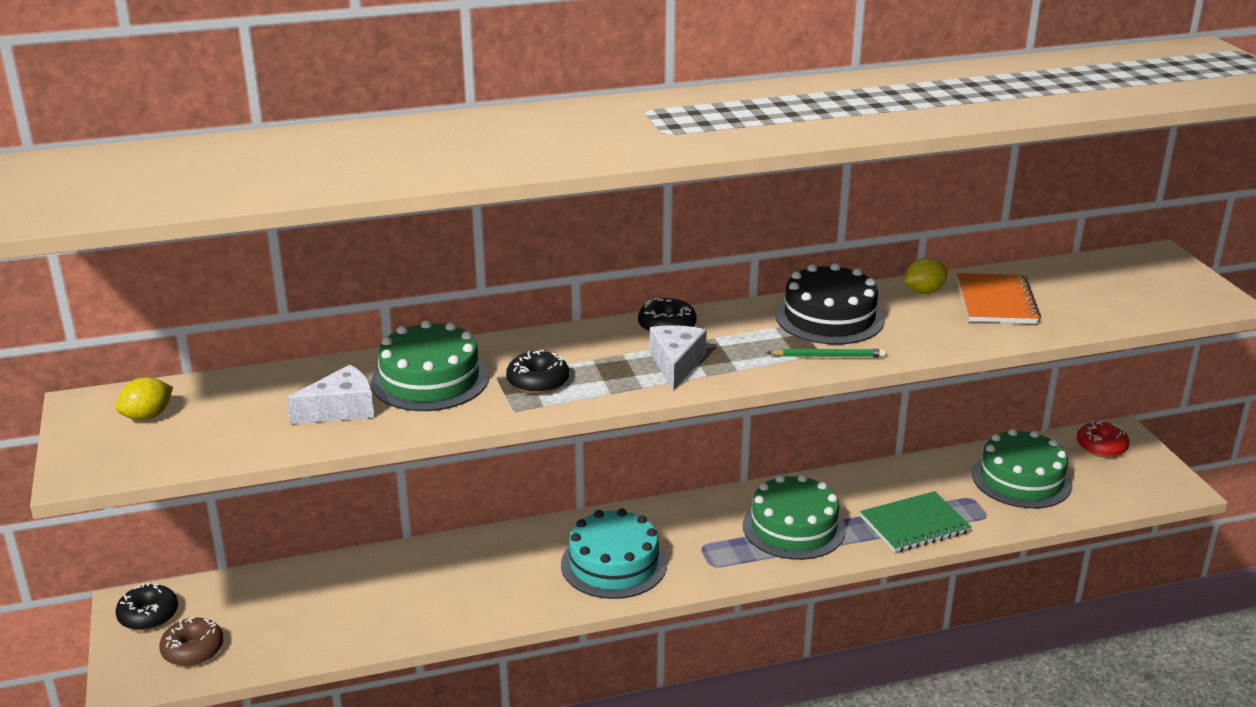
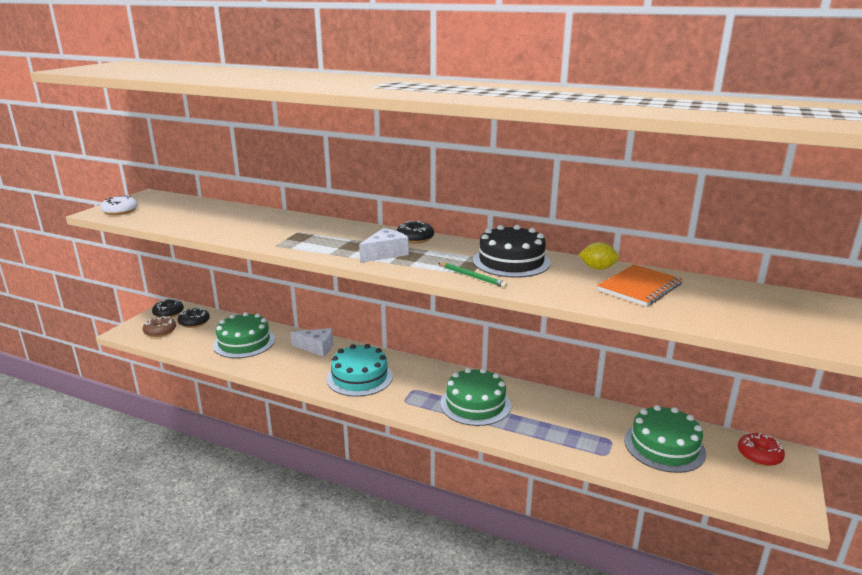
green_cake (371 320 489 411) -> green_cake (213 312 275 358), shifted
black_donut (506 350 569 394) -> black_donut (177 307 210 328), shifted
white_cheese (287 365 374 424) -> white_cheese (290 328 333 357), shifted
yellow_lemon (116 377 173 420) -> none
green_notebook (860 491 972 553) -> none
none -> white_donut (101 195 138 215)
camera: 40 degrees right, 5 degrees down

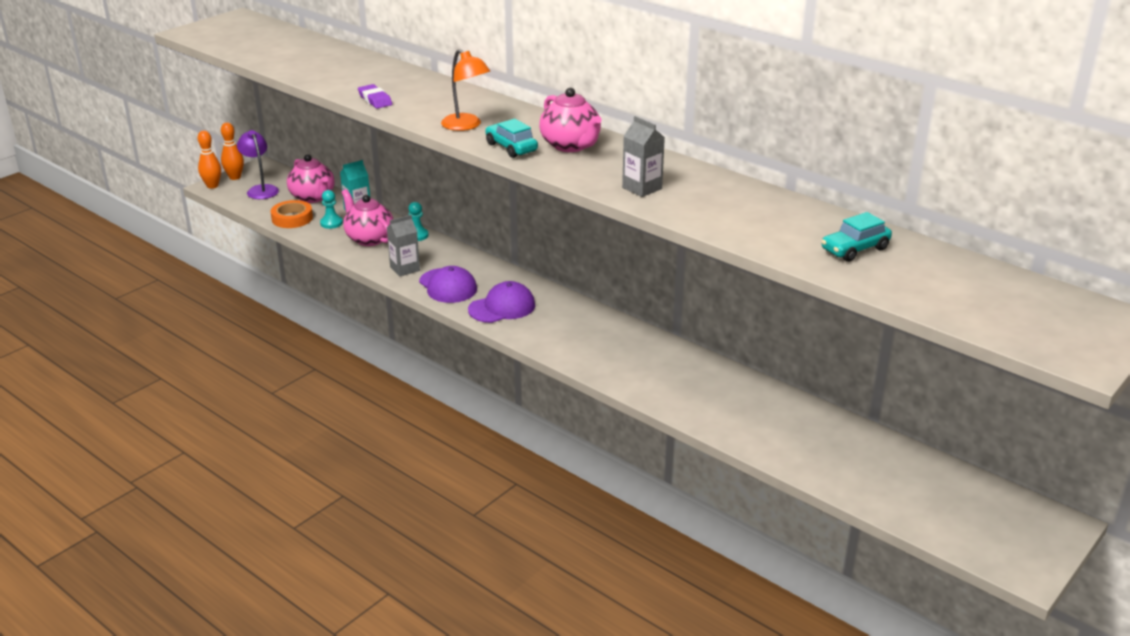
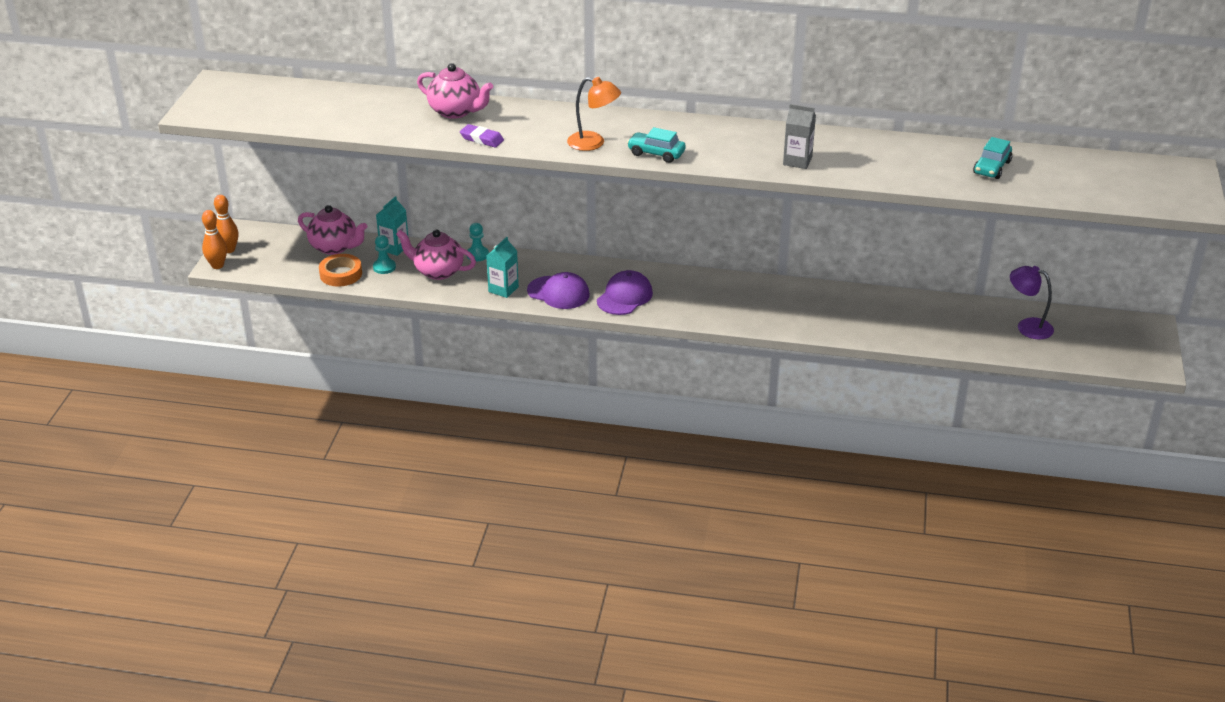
pink_teapot (539 88 602 152) -> pink_teapot (417 63 493 119), shifted
purple_lamp (237 130 279 199) -> purple_lamp (1010 266 1054 339), shifted
grey_carton (387 215 420 277) -> turquoise_carton (486 237 519 298)
camera: 30 degrees left, 5 degrees up

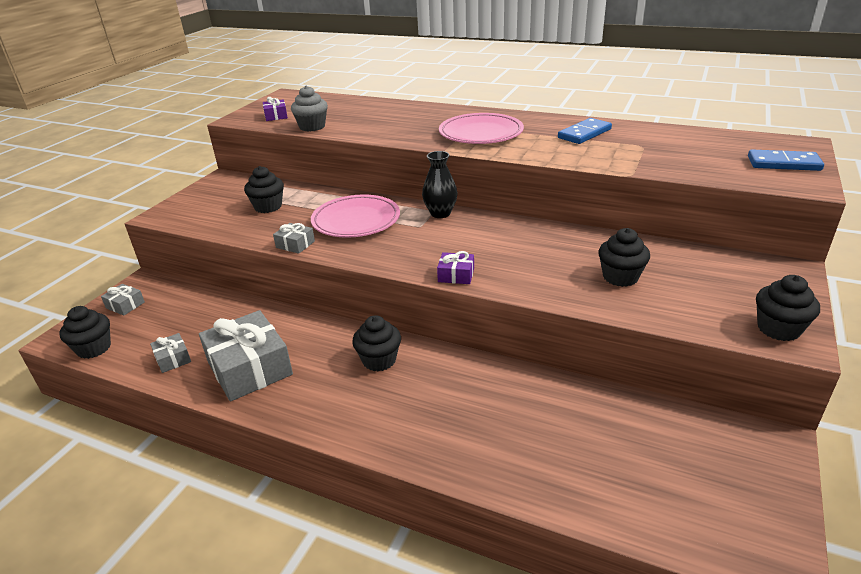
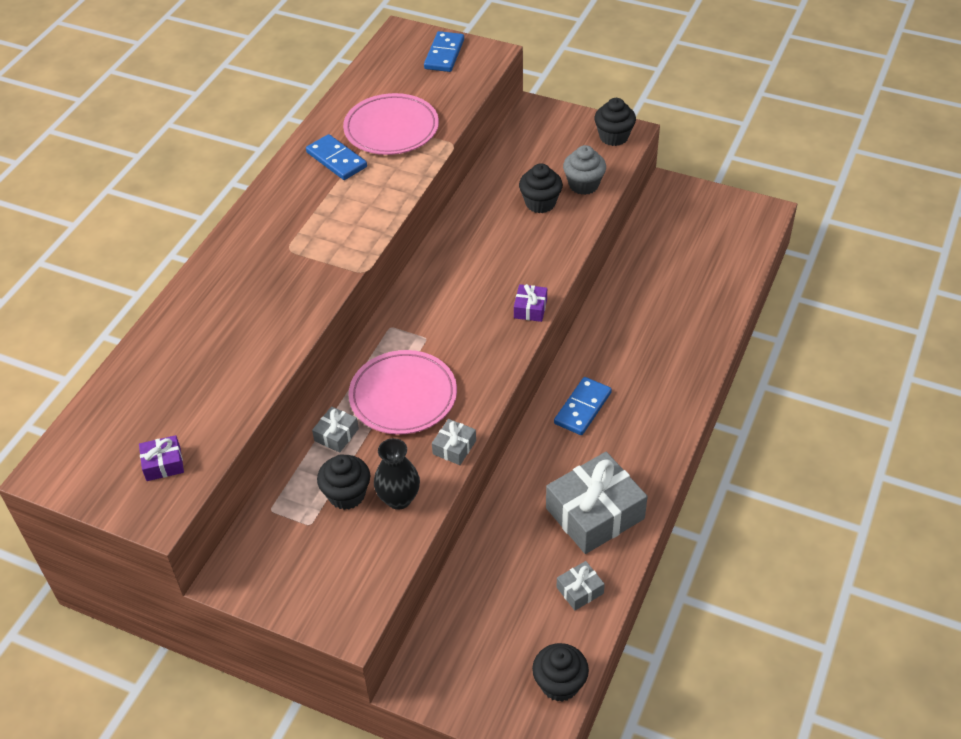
grey_cupcake (291 86 328 131) -> grey_cupcake (563 145 606 195), shifted
pink_plate (439 113 524 144) -> pink_plate (343 93 439 155), shifted
black_vase (422 151 457 218) -> black_vase (374 438 420 510), shifted
grey_gift (101 284 145 315) -> grey_gift (312 406 359 453), shifted
black_cupcake (352 315 401 371) -> blue_domino (554 377 612 435)
camera: 90 degrees left, 15 degrees up

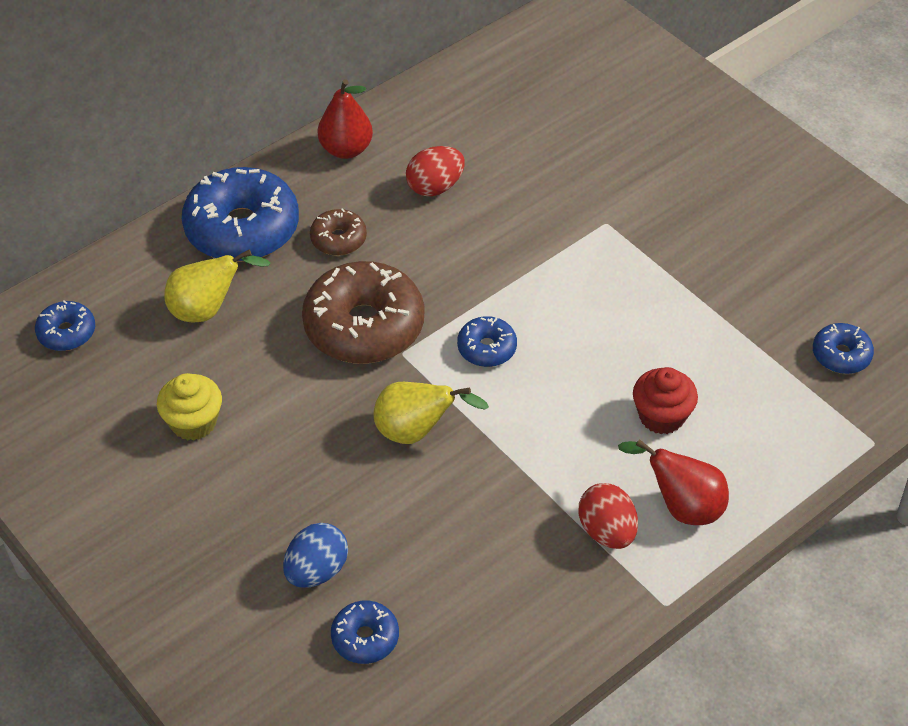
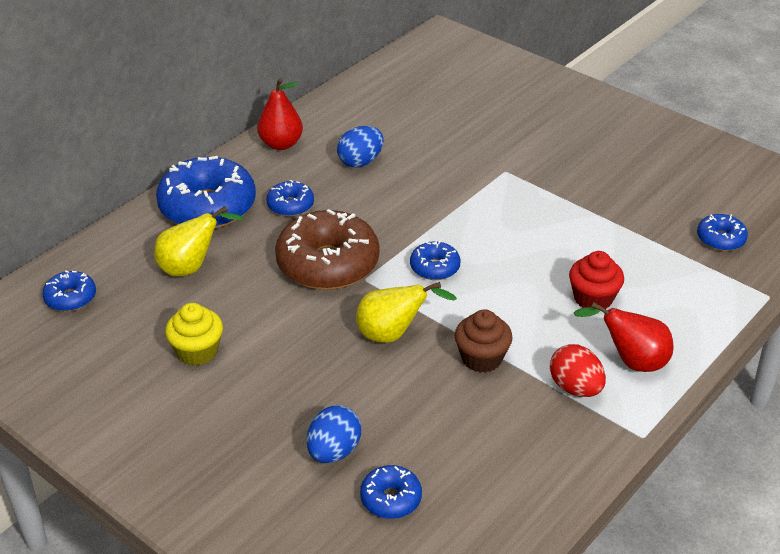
red_egg (406 146 465 196) -> blue_egg (337 126 384 168)
brown_donut (310 208 367 256) -> blue_donut (266 180 314 217)
none -> brown_cupcake (455 309 513 373)
camera: 10 degrees left, 10 degrees down

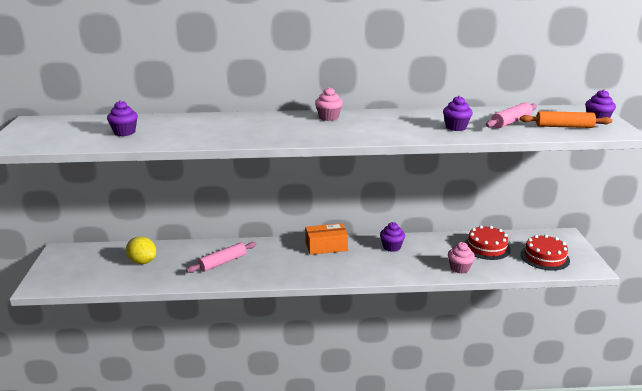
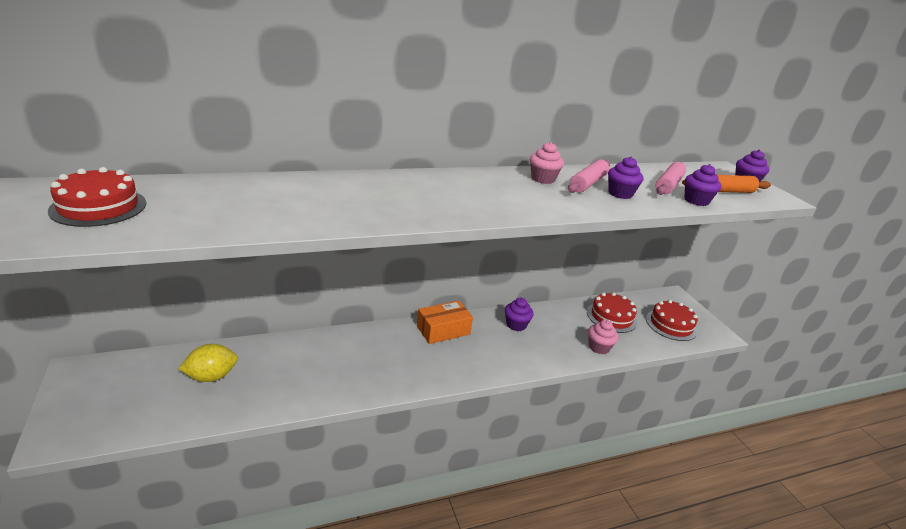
pink_cupcake (315 87 343 121) -> pink_cupcake (530 142 564 184), shifted
purple_cupcake (107 100 138 136) -> purple_cupcake (684 164 721 206), shifted
yellow_lemon (126 237 156 264) -> yellow_lemon (179 344 238 382), 45 degrees counterclockwise
pink_rolling_pin (186 242 256 273) -> pink_rolling_pin (568 160 610 193), shifted
none -> red_cake (48 167 146 227)
camera: 20 degrees left, 5 degrees up

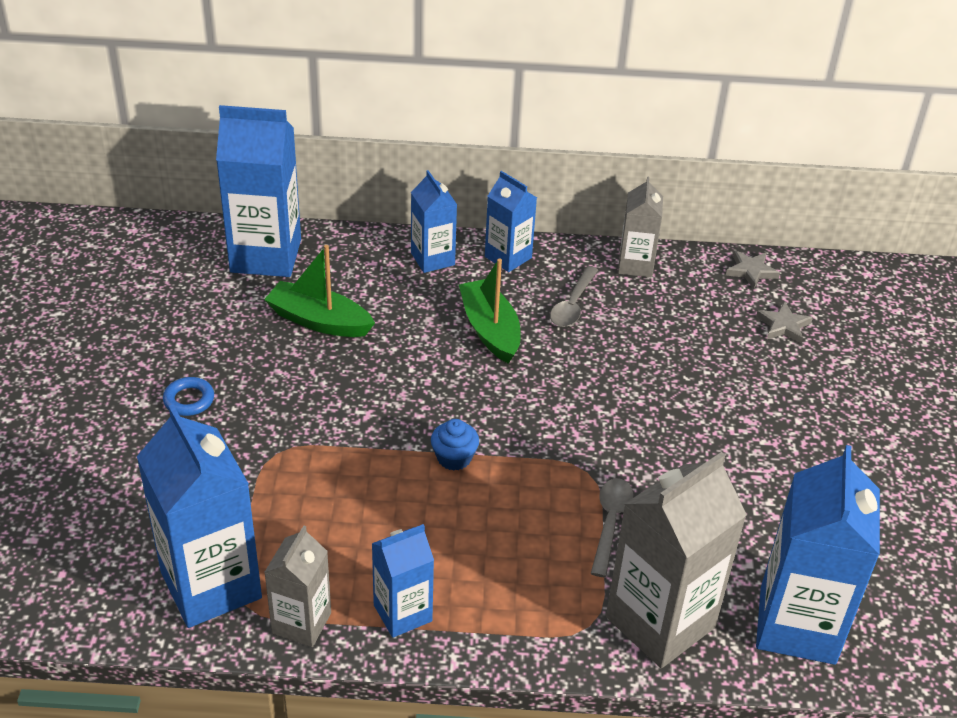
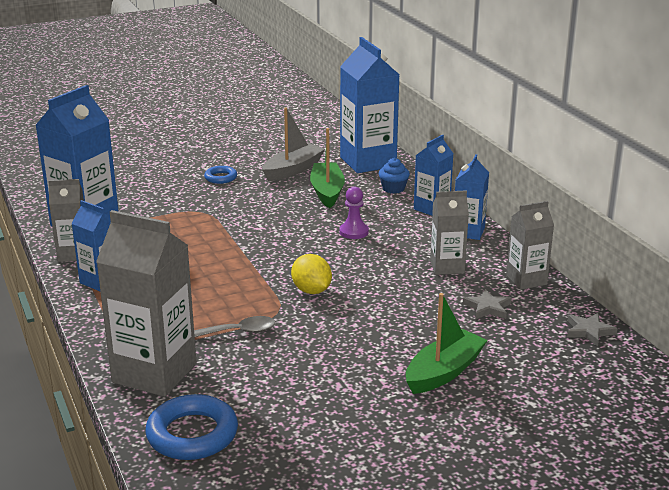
green_boat (459 258 521 364) -> green_boat (406 293 488 394), shifted
grey_spoon (550 266 598 327) -> grey_carton (430 190 469 275)
grey_star (756 302 813 344) -> grey_star (463 289 512 319), shifted
blue_cupcake (431 419 479 470) -> blue_cupcake (379 158 410 194), shifted
blue_carton (756 445 880 665) -> blue_ring (145 394 238 460)
none -> grey_boat (262 107 325 181)
none -> purple_pawn (339 187 369 239)
none -> yellow_lemon (291 254 332 294)
camera: 65 degrees right, 15 degrees down

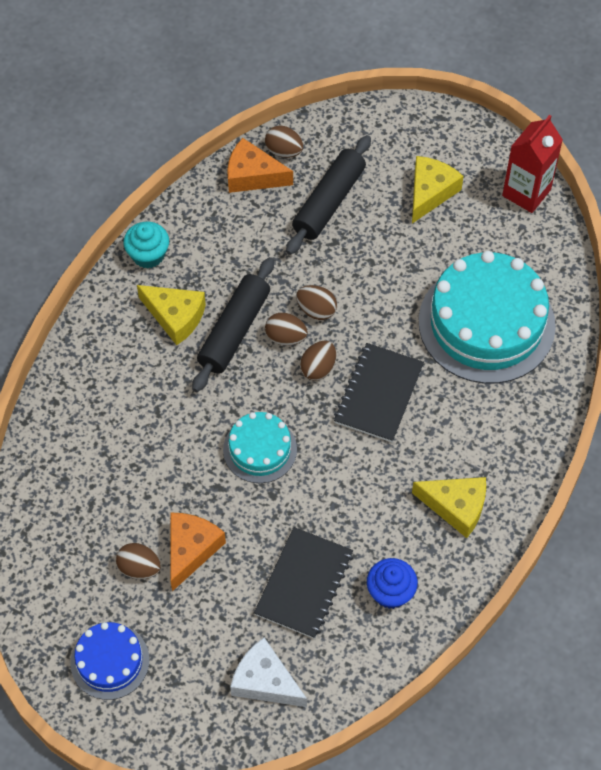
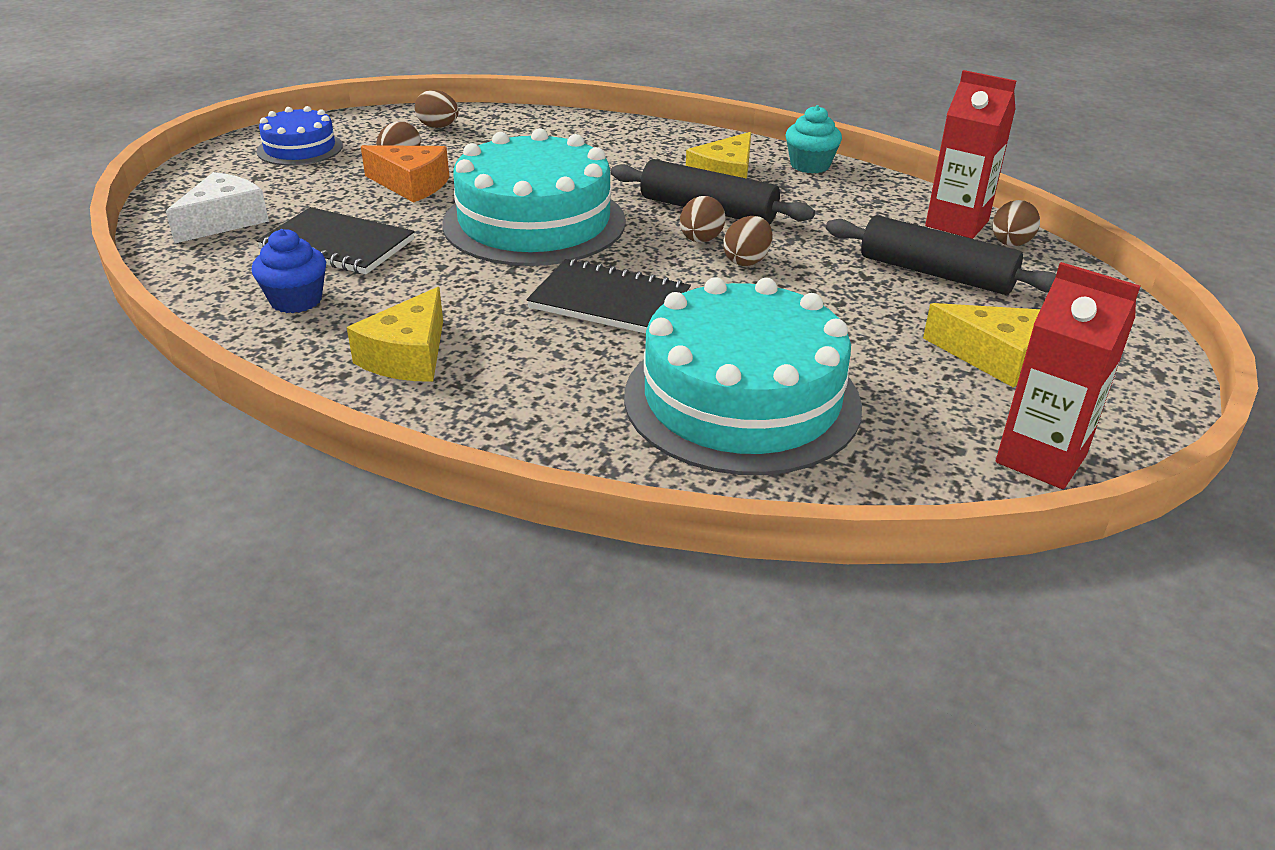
orange_cheese (227 138 293 193) -> red_carton (925 70 1016 239)
brown_egg (300 341 336 381) -> brown_egg (415 90 459 128), shifted
turquoise_cake (223 412 297 483) -> turquoise_cake (442 128 626 266), x1.93
camera: 90 degrees right, 25 degrees down

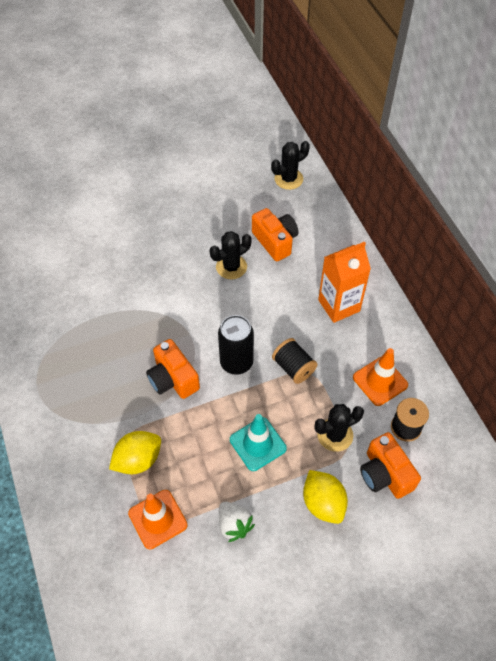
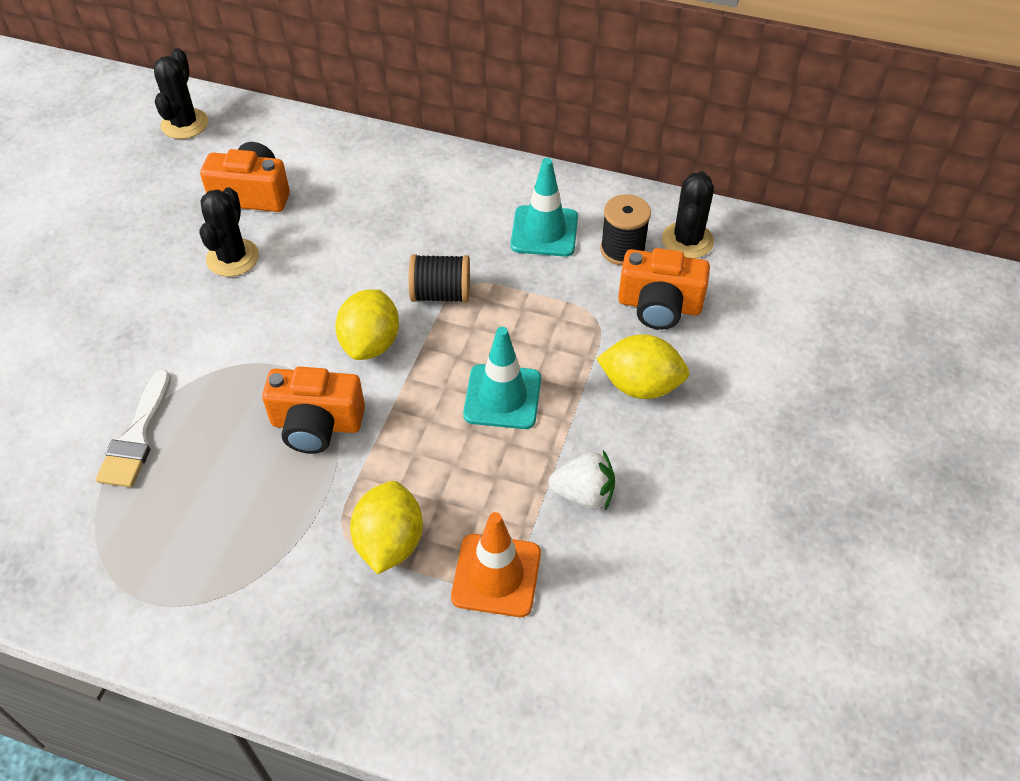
orange_carton (318 241 371 323) -> none
black_can (218 315 254 375) -> yellow_lemon (335 289 399 360)
orange_traffic_cone (353 348 408 406) -> turquoise_traffic_cone (511 158 578 257)
black_cactus (314 404 364 452) -> black_cactus (662 171 714 258), shifted
none -> white_brush (96 370 171 487)
camera: 50 degrees left, 5 degrees down

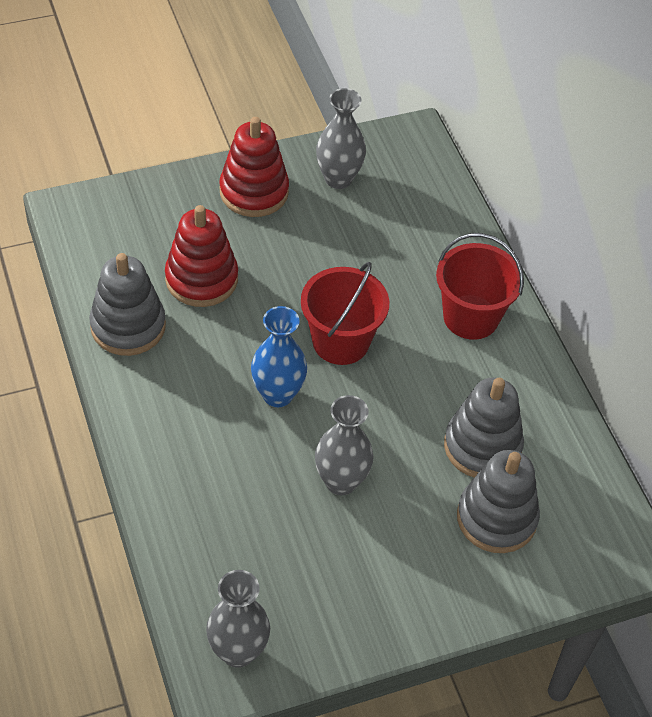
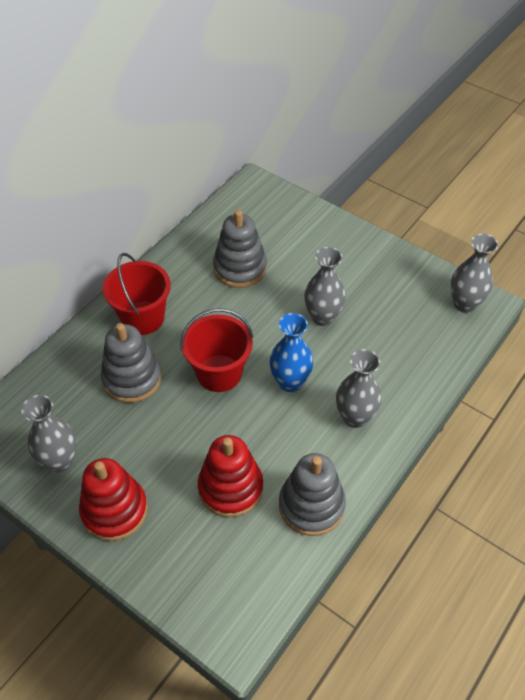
grey_stacking_toy (457 450 540 553) -> grey_stacking_toy (101 323 162 403), shifted
none -> grey_vase (336 349 381 428)
camera: 120 degrees left, 0 degrees up

